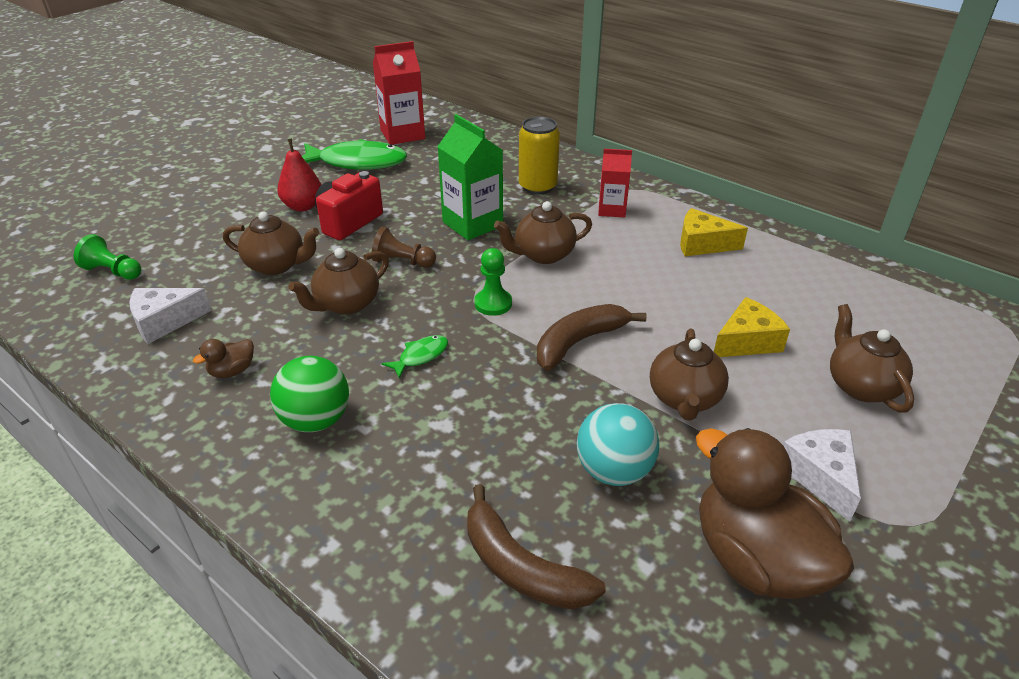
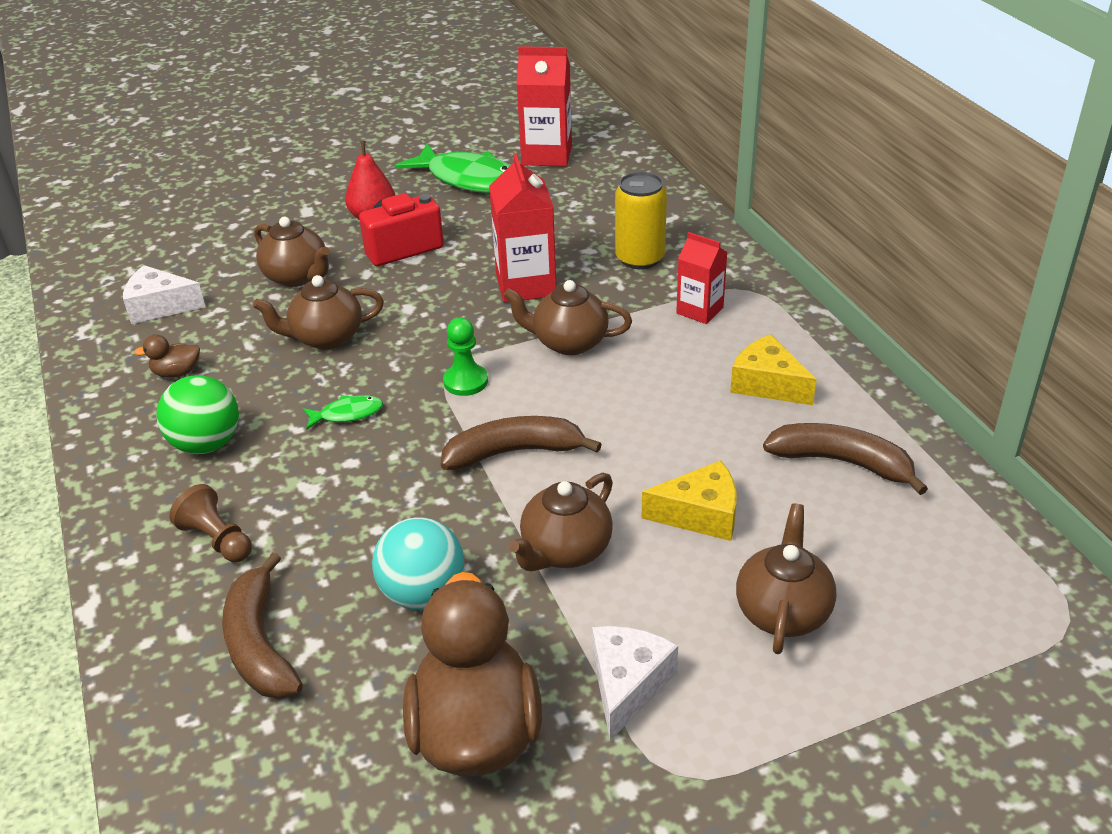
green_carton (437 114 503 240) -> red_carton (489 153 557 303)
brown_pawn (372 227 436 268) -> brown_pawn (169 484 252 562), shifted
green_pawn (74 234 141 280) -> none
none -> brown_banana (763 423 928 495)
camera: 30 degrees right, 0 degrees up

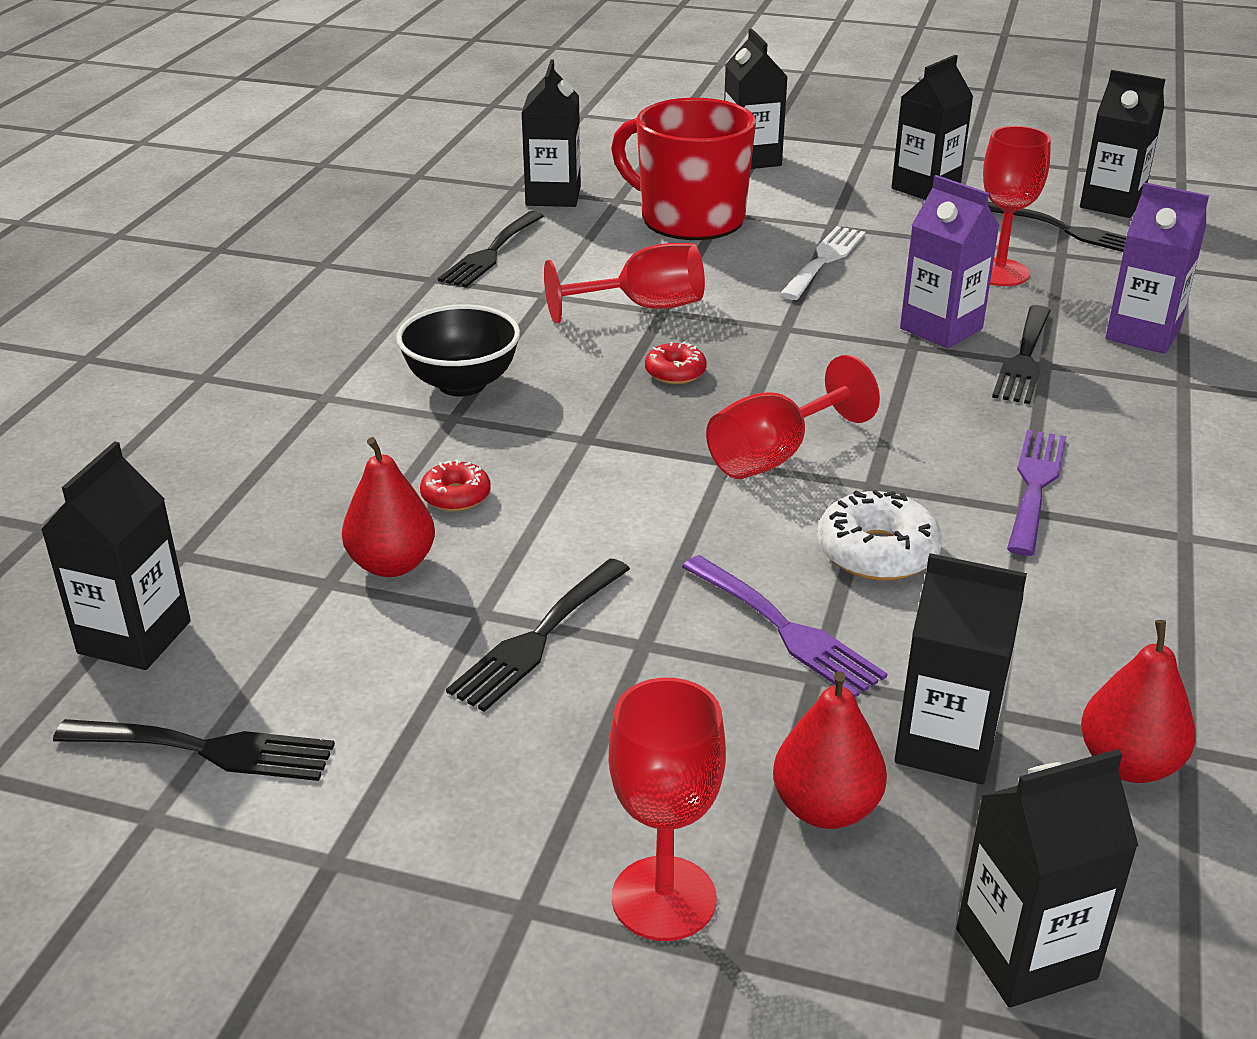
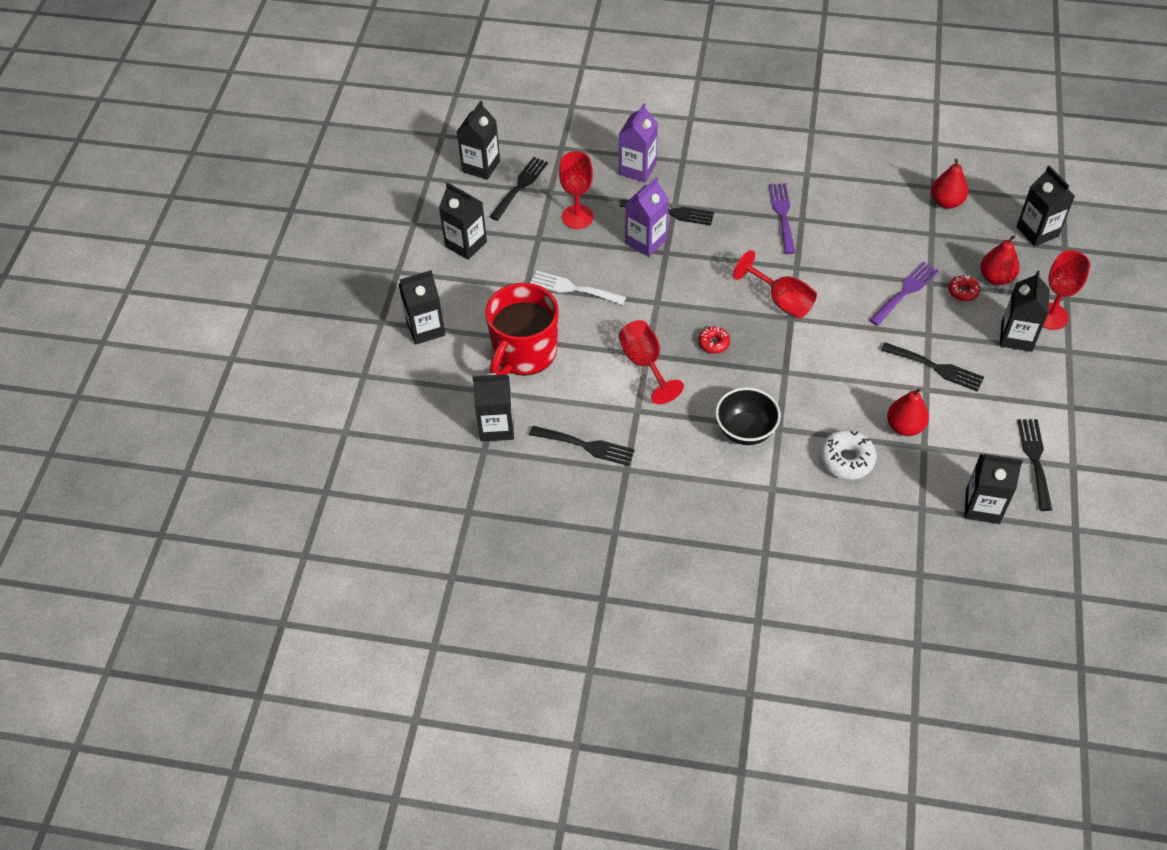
purple_fork (1007 430 1067 556) -> purple_fork (769 183 795 254), 75 degrees clockwise
red_donut (420 460 491 511) -> red_donut (948 275 980 301), shifted
white_donut (817 490 942 581) -> white_donut (820 430 877 480), shifted
black_carton (895 553 1027 784) -> black_carton (1000 270 1050 352), shifted
camera: 95 degrees left, 20 degrees up

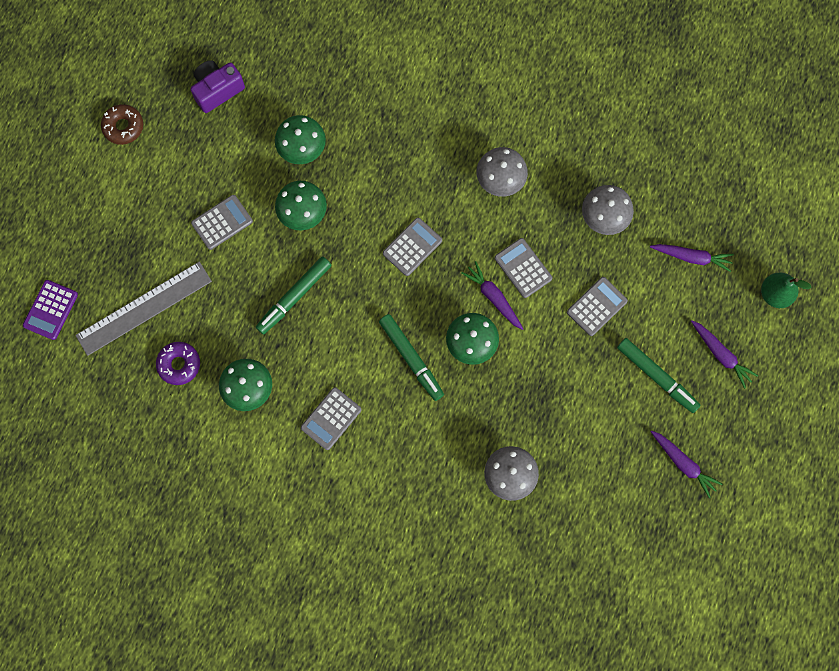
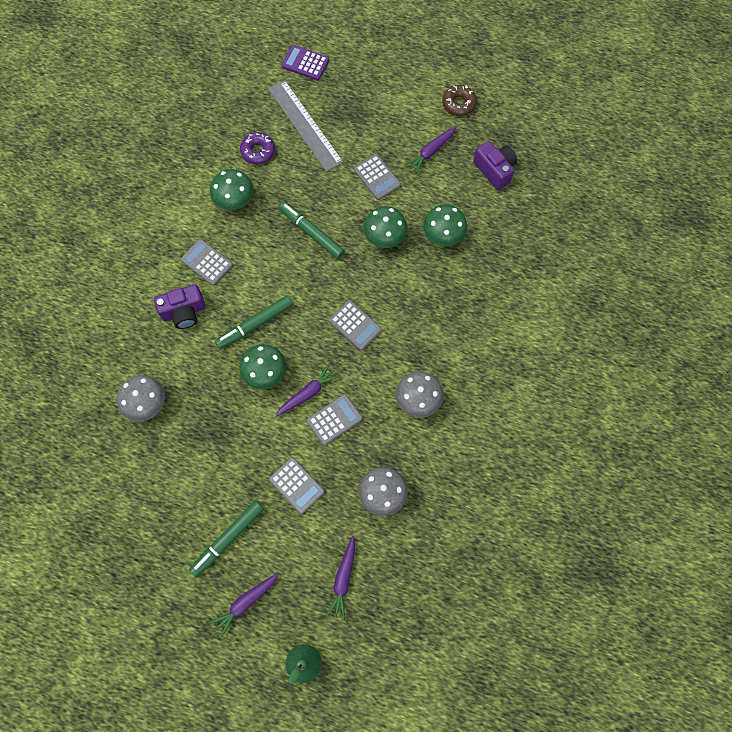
purple_carrot (650 430 722 498) -> purple_carrot (405 126 457 173), shifted
none -> purple_camera (154 284 206 329)
camera: 90 degrees right, 5 degrees down

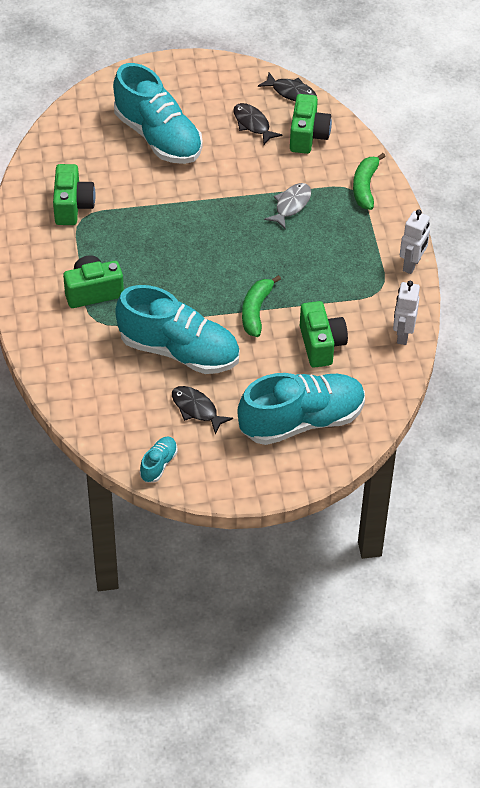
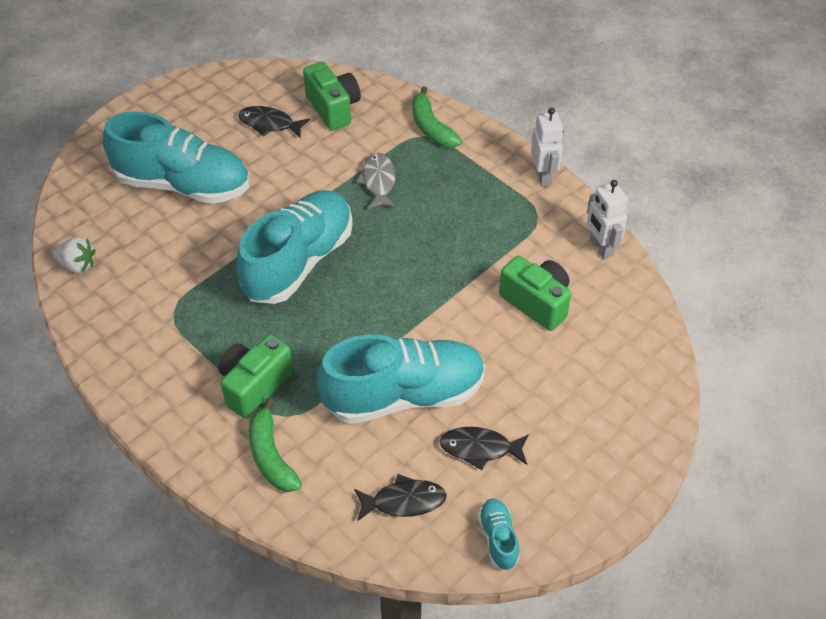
black_fish (258 72 317 102) -> black_fish (354 474 447 521), shifted
green_camera (53 164 96 225) -> none
green_banana (242 275 281 337) -> green_banana (249 398 302 492), shifted
turquoise_shoe (237 373 365 445) -> turquoise_shoe (236 190 353 304), shifted
none -> white_strawberry (53 237 95 273)
camera: 35 degrees left, 0 degrees up

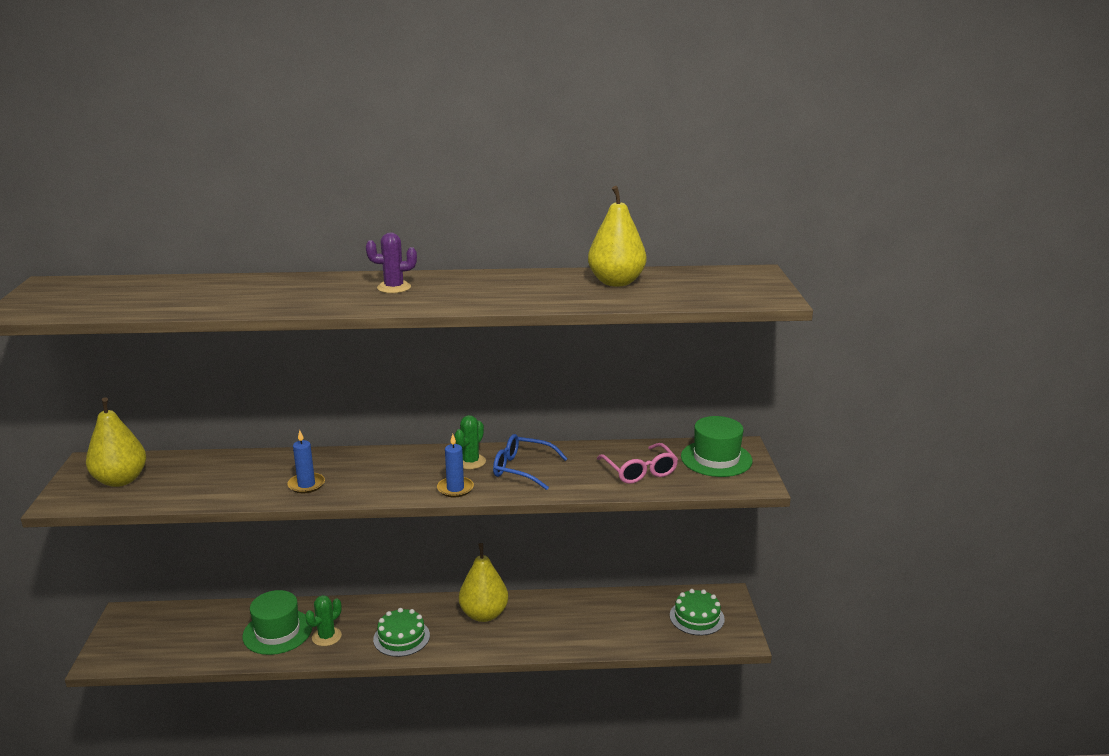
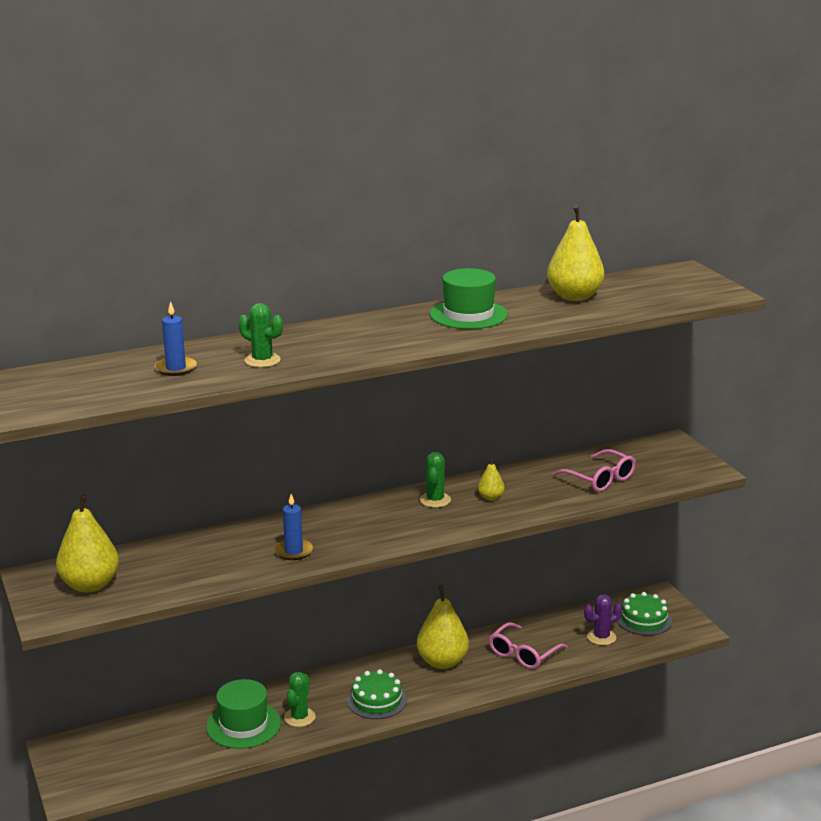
purple_cactus (366 232 417 293) -> purple_cactus (584 594 622 645), shifted
green_hat (681 416 752 477) -> green_hat (430 268 508 329), shifted
blue_candle (437 434 474 497) -> blue_candle (155 301 197 376), shifted
blue_glasses (493 434 568 490) -> yellow_pear (478 457 504 501)
none -> green_cactus (239 303 283 368)
none -> pink_glasses (489 622 568 669)
camera: 20 degrees left, 0 degrees up

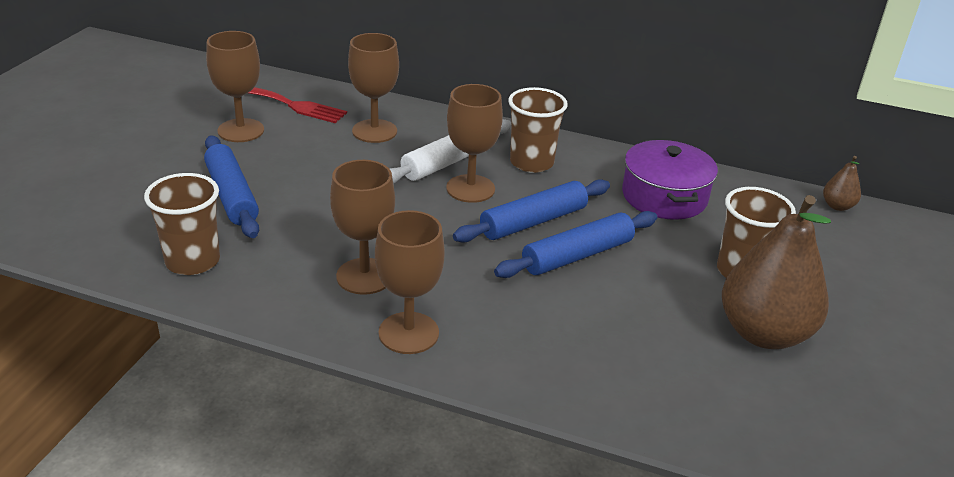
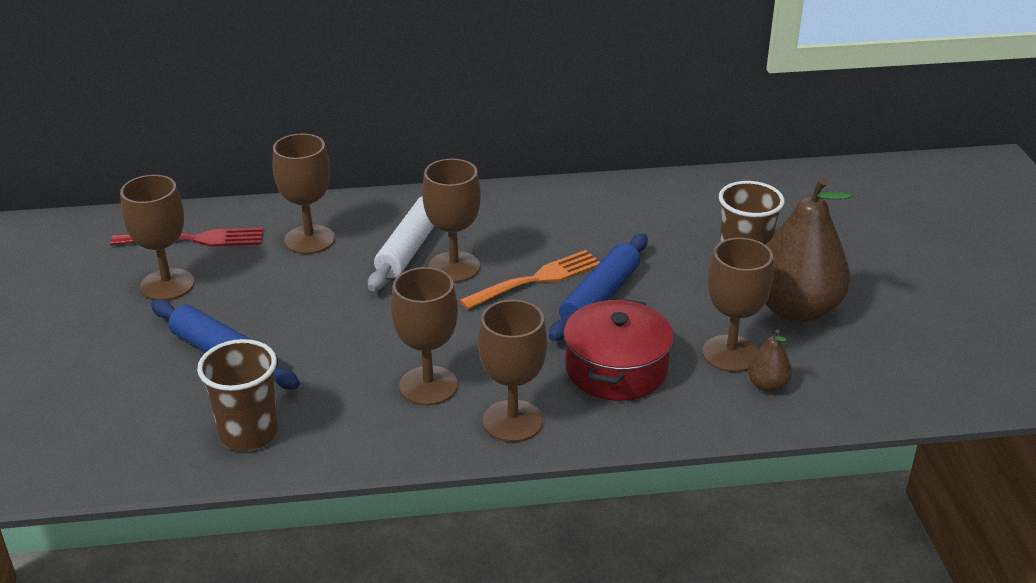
brown_cup (508 87 568 173) -> none
purple_pot (622 140 718 220) -> none
brown_pear (823 156 861 211) -> brown_pear (748 329 792 392), shifted
blue_rolling_pin (453 179 610 243) -> orange_fork (459 250 600 310)
none -> brown_goblet (702 238 774 372)
none -> red_pot (564 298 674 401)
camera: 25 degrees left, 0 degrees up

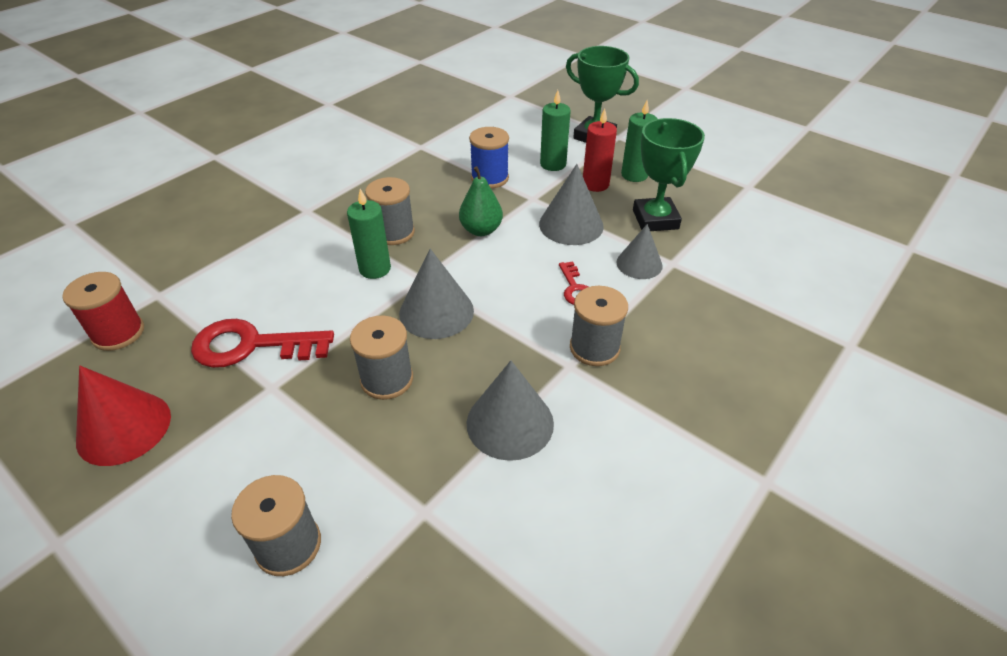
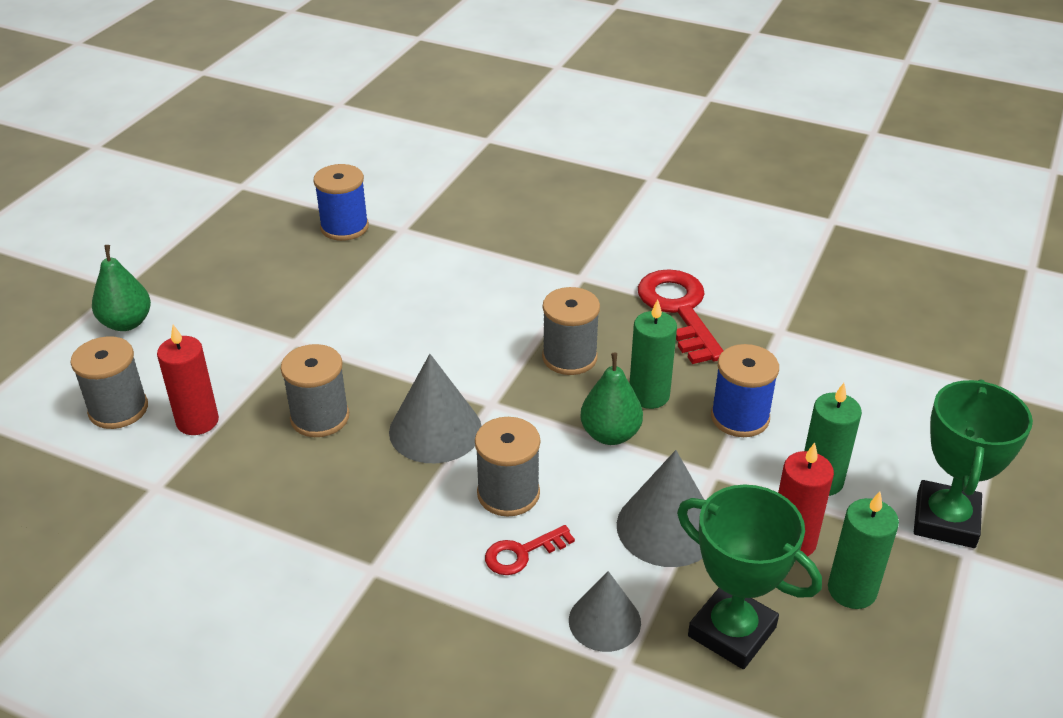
green_trophy (633 118 705 231) -> green_trophy (677 485 822 669), 60 degrees clockwise
green_candle (347 189 391 279) -> green_candle (630 299 677 409), shifted
red_spool (62 272 144 351) -> blue_spool (313 164 369 241)
grey_spool (570 286 628 366) -> grey_spool (475 417 540 517), shifted
red_key (191 319 334 368) -> red_key (638 269 724 364), shifted
grey_cone (466 360 554 461) -> none
red_cone (76 366 171 466) -> none
none -> green_pear (92 245 151 331)
none -> red_candle (157 325 219 435)
camera: 75 degrees right, 5 degrees down

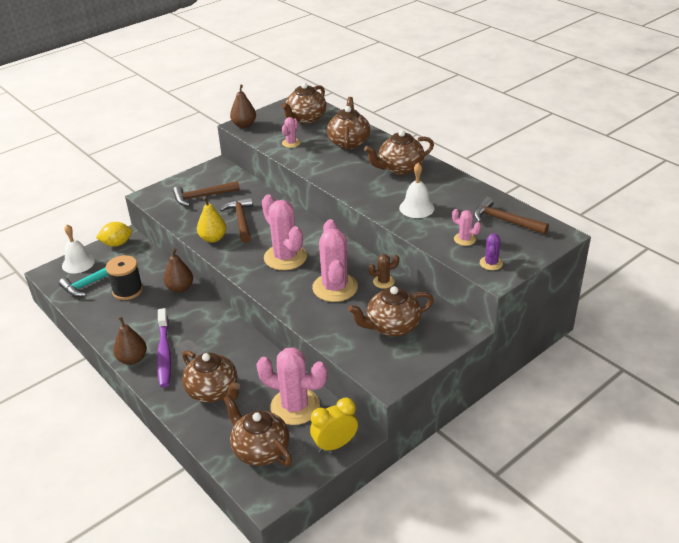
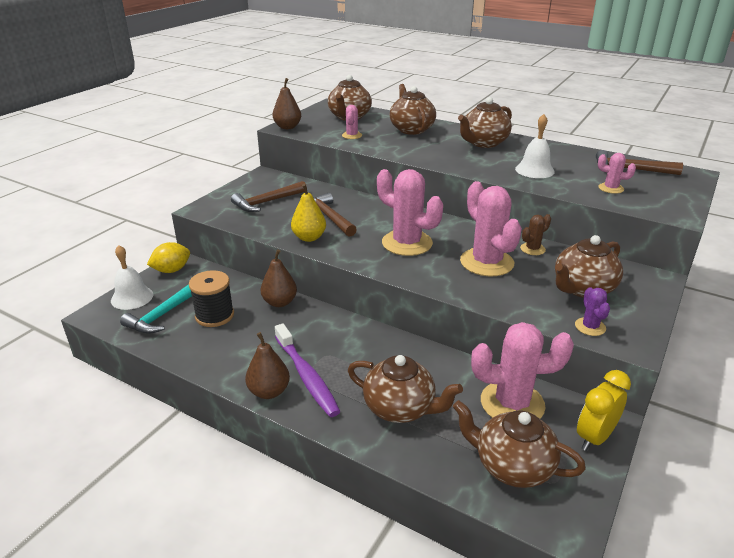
purple_cactus (480 233 503 270) -> purple_cactus (575 287 610 336), shifted
camera: 20 degrees left, 5 degrees down

